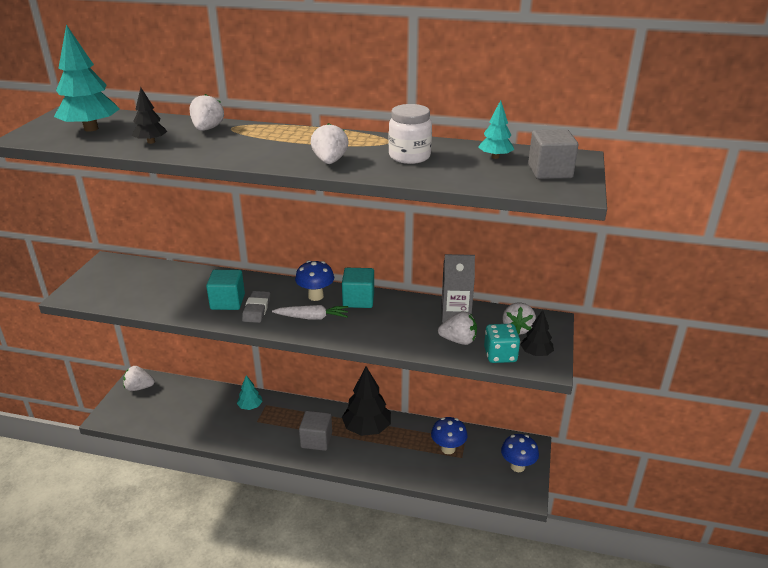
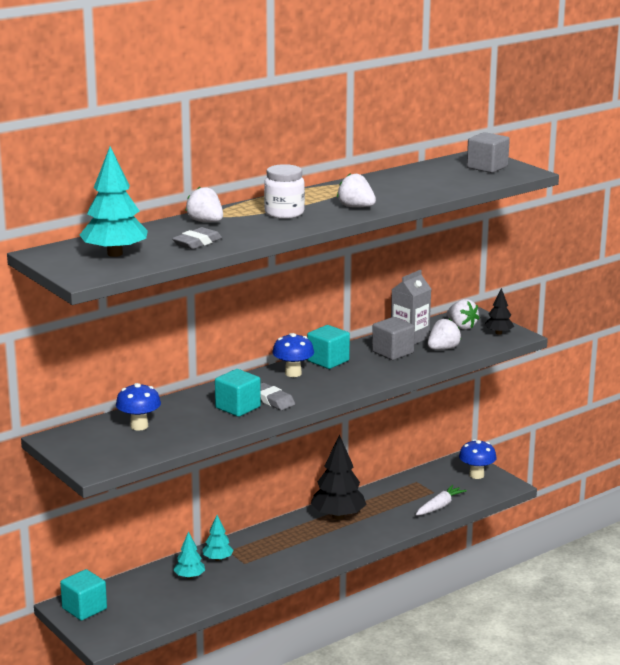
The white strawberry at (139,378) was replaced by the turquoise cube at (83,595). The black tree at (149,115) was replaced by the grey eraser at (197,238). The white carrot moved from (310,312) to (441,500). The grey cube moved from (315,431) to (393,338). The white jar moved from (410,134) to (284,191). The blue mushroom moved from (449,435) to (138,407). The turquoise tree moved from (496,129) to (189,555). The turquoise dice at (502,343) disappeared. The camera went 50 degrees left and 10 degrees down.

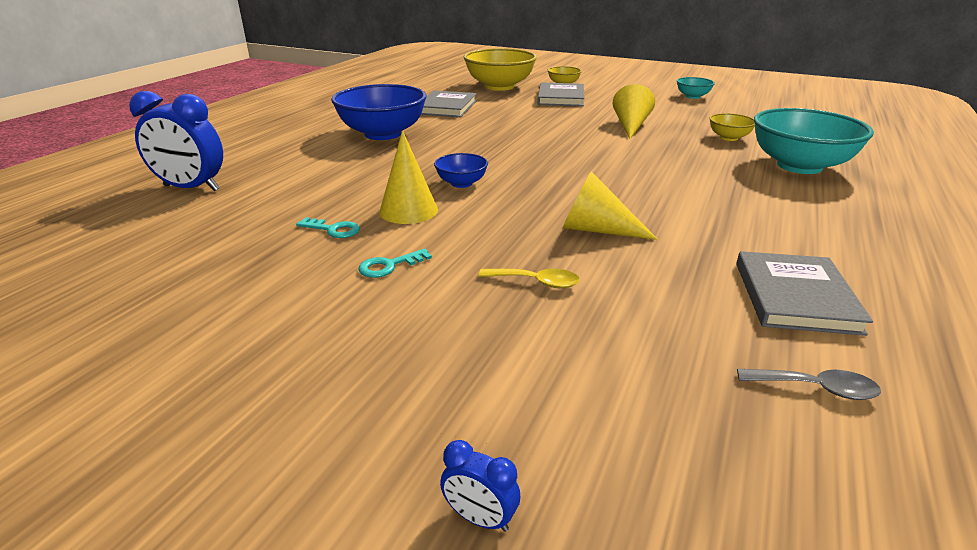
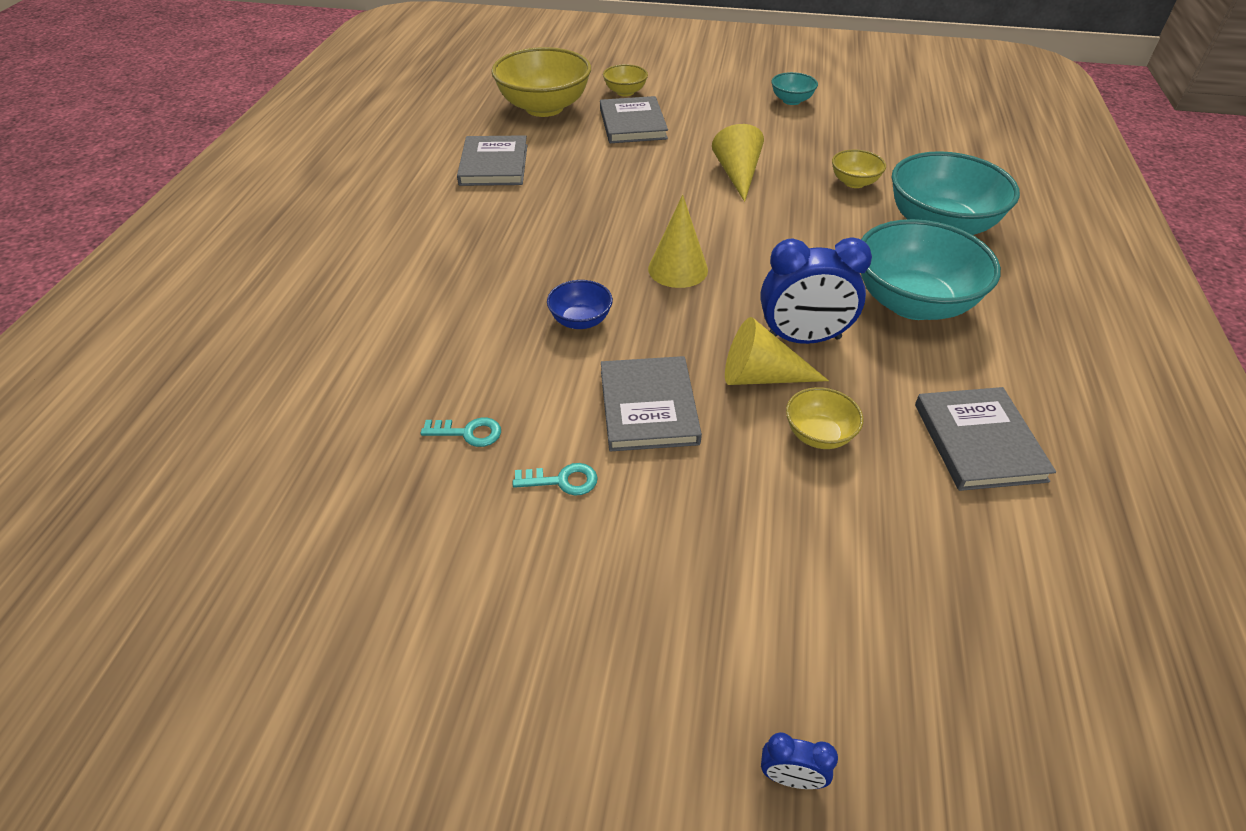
The blue clock moved from (176,141) to (816,290). The blue bowl at (379,112) disappeared. The turquoise key at (395,263) turned 135 degrees counterclockwise. The yellow cone moved from (408,177) to (678,241). The yellow spoon at (529,278) disappeared. The grey spoon at (809,384) disappeared. The grey book at (651,404) appeared. The yellow bowl at (824,418) appeared. The turquoise bowl at (931,269) appeared. The camera went 15 degrees left and 15 degrees up.

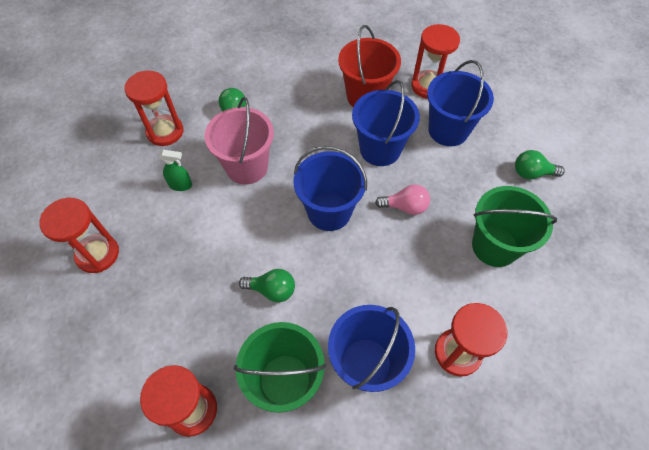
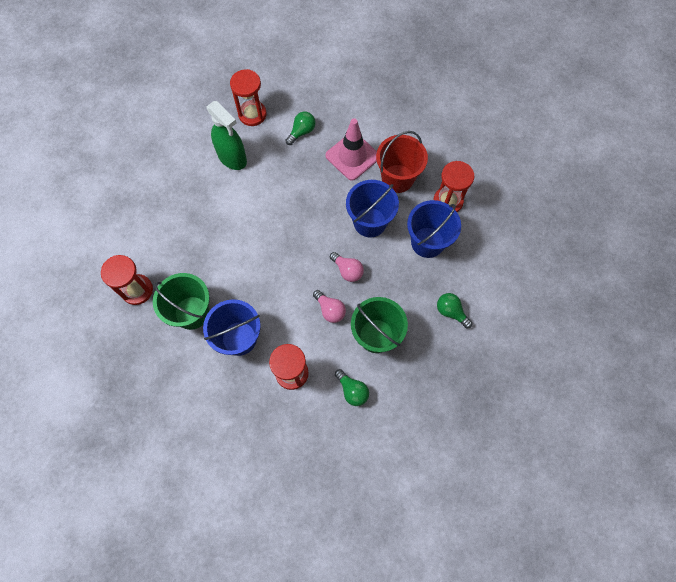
The red hourglass at (79,235) disappeared. The green spray bottle at (175,170) changed to 2.04 times the size. The pink bucket at (239,140) disappeared. The green light bulb moved from (267,285) to (352,387). The blue bucket at (330,188) disappeared. The pink light bulb at (329,306) appeared. The pink traffic cone at (351,150) appeared. The camera went 40 degrees right and 10 degrees up.

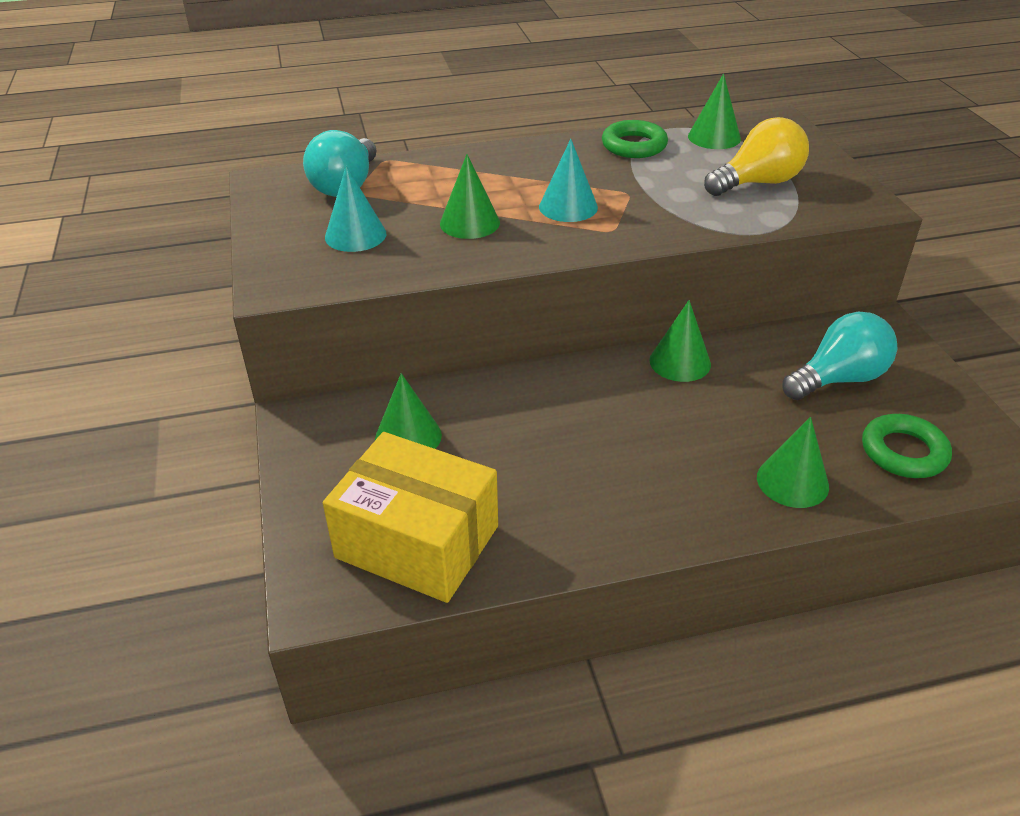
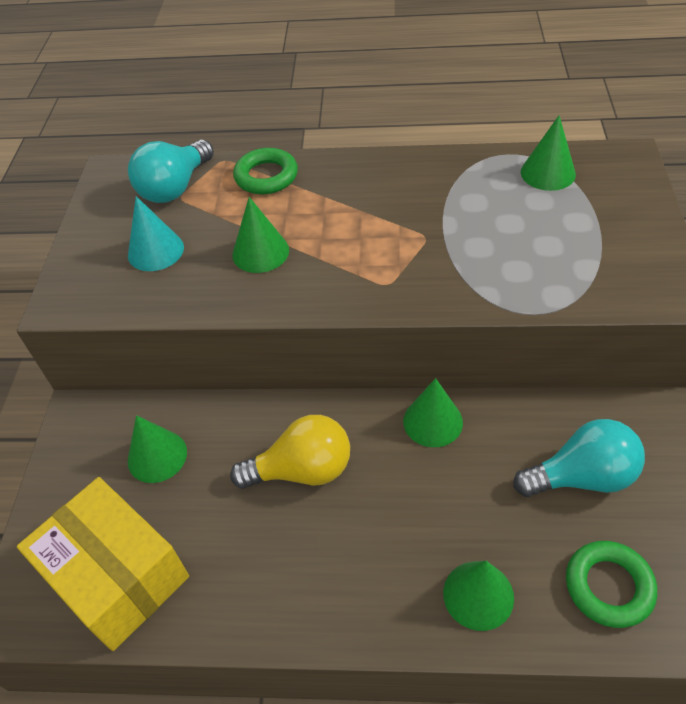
The turquoise cone at (568,180) disappeared. The green ring moved from (635,139) to (265,171). The yellow light bulb moved from (756,156) to (290,452). The camera went 20 degrees right and 10 degrees up.

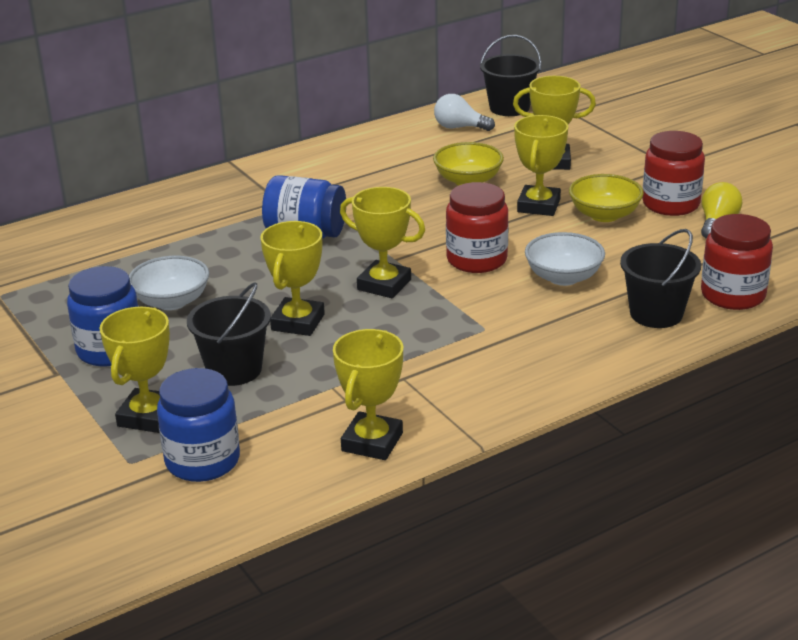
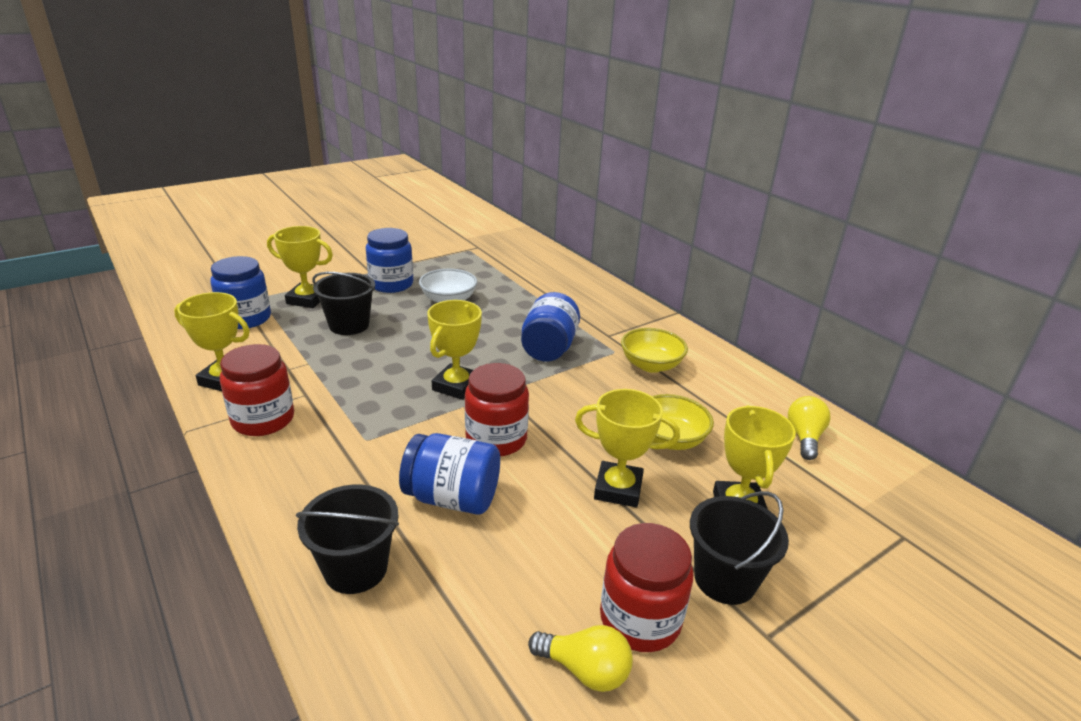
The yellow trophy at (292,278) disappeared. The white light bulb at (464,112) became the yellow light bulb at (809,428). The black bucket moved from (511,75) to (739,548). The white bowl at (565,259) was replaced by the blue jar at (449,474). The yellow bowl moved from (606,198) to (654,350). The red jar moved from (737,262) to (257,390). The camera went 85 degrees right and 0 degrees up.

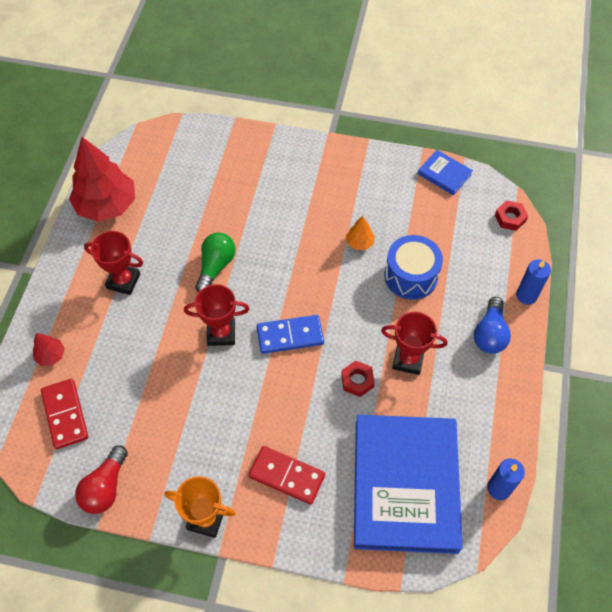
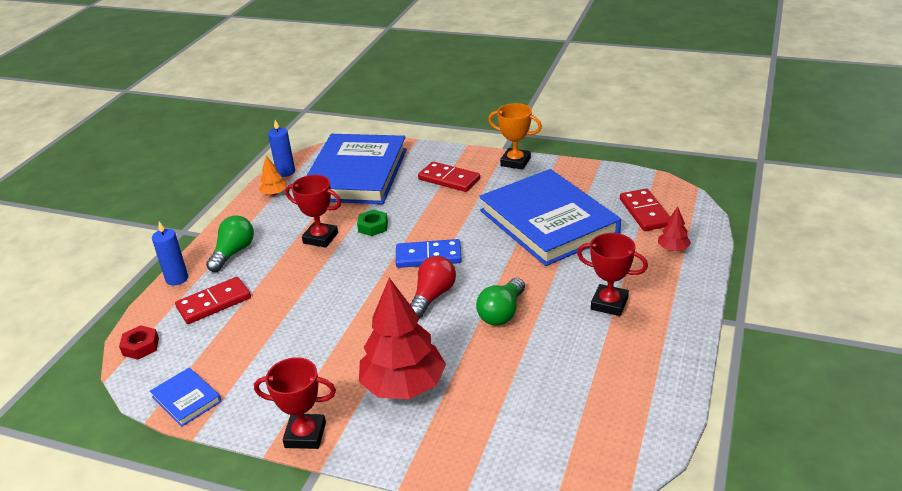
The red tree moved from (102,179) to (402,338). The red light bulb moved from (101,479) to (433,287). The red trophy moved from (217,315) to (295,403). The red nut at (358,379) became the green nut at (372,222). The orange tree moved from (360,233) to (273,176). The blue drum at (413,267) disappeared. The blue light bulb at (492,325) became the green light bulb at (230,243). The red domino at (213,300) appeared. The blue book at (550,217) appeared. The camera went 170 degrees left and 25 degrees down.

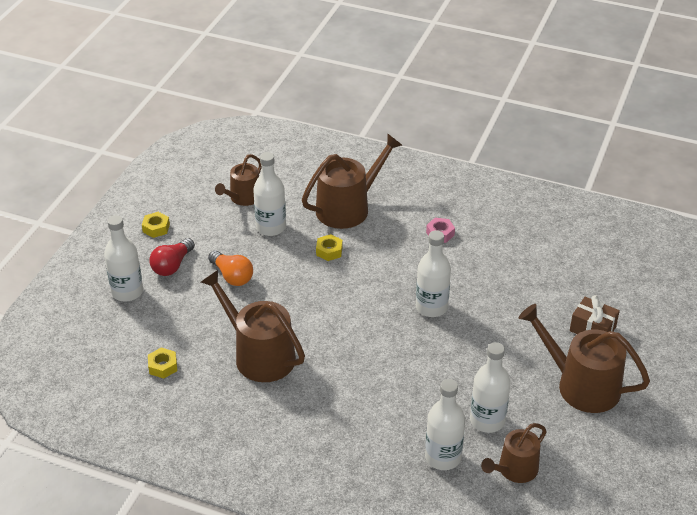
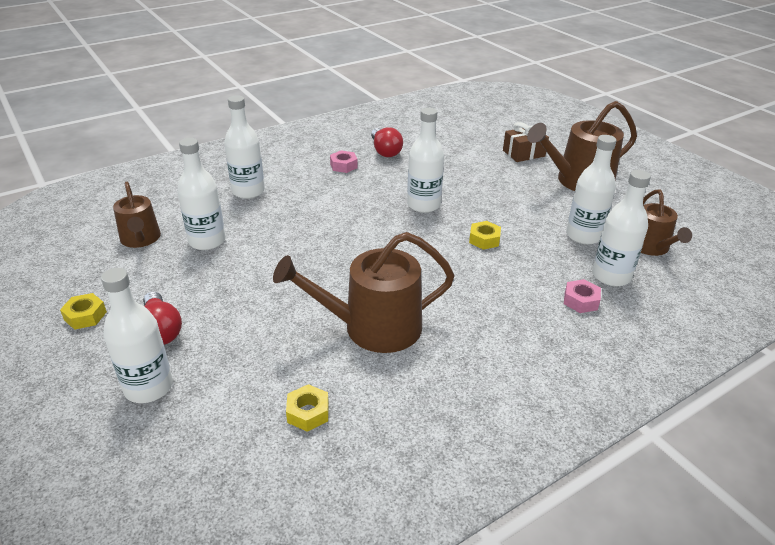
The orange light bulb at (230,268) disappeared. The brown watering can at (352,181) was replaced by the white bottle at (244,147). The yellow nut moved from (329,247) to (485,235). The red light bulb at (387,142) appeared. The pink nut at (582,296) appeared. The camera went 55 degrees left and 5 degrees down.

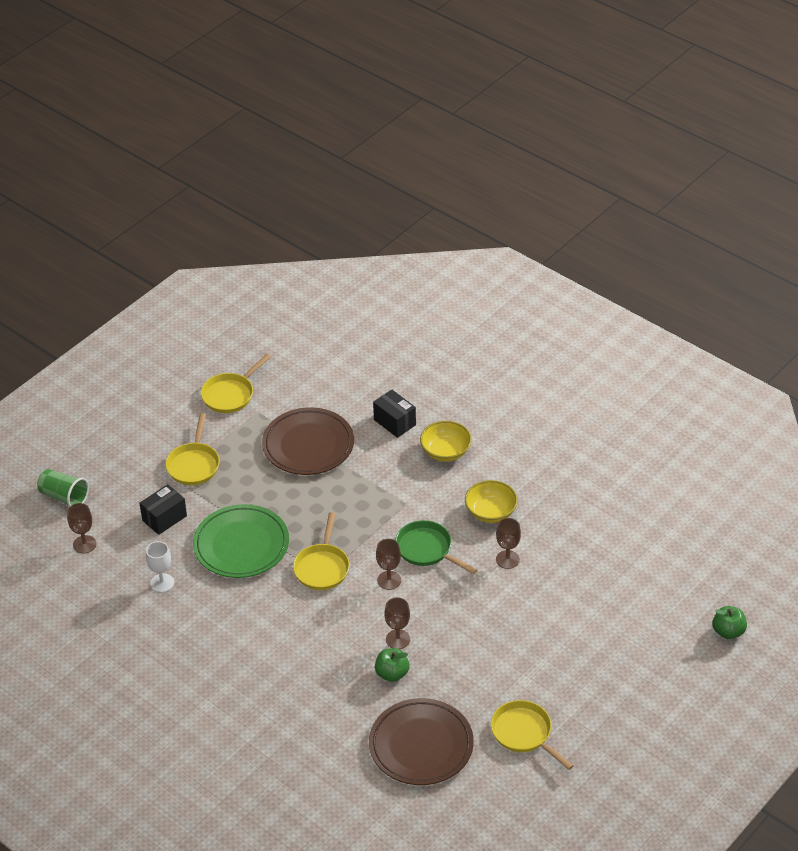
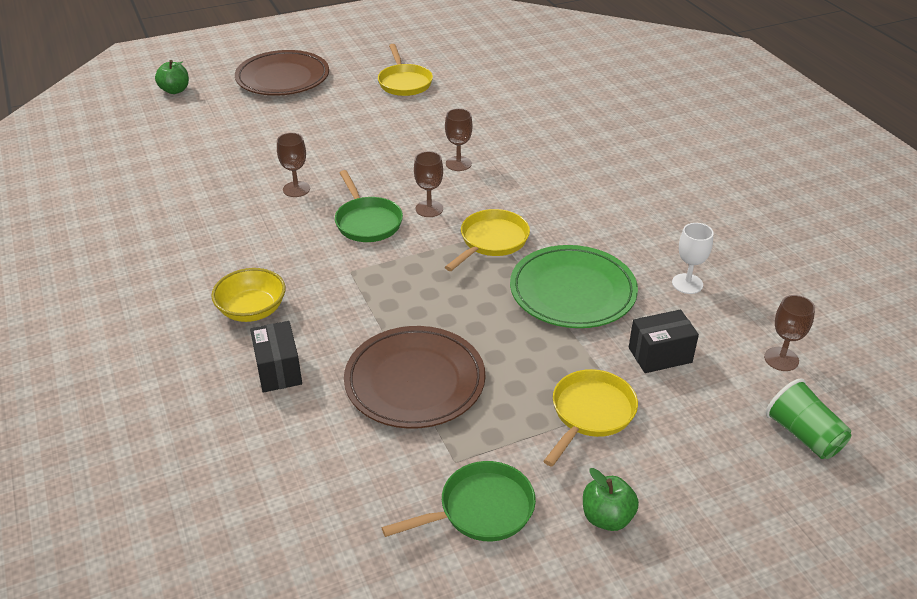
The yellow pan at (236,383) became the green pan at (459,501). The brown plate moved from (421,741) to (282,73). The green apple moved from (392,665) to (611,499). The yellow bowl at (491,501) disappeared. The camera went 155 degrees left and 5 degrees down.

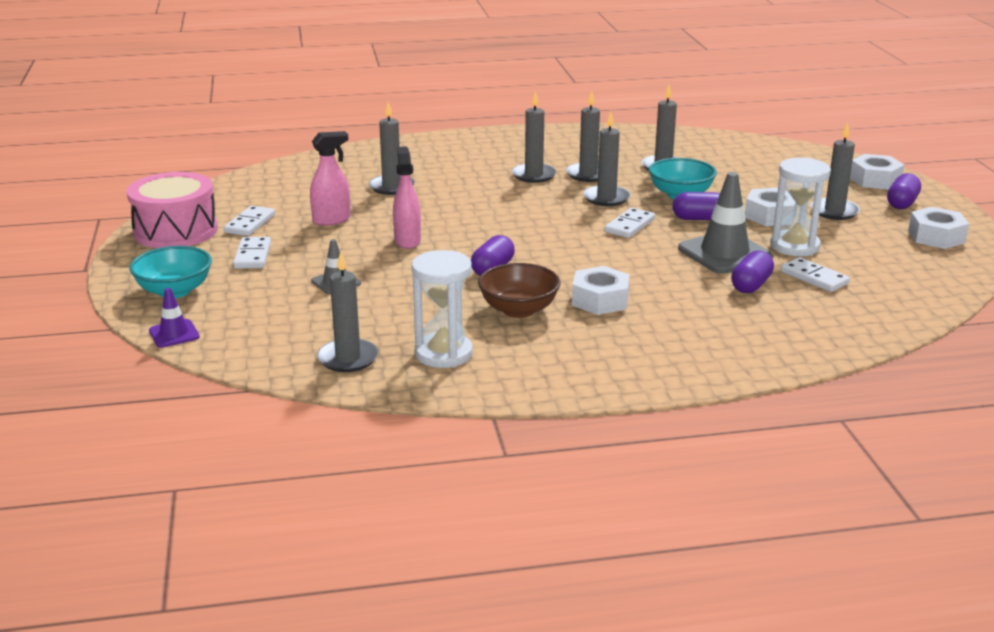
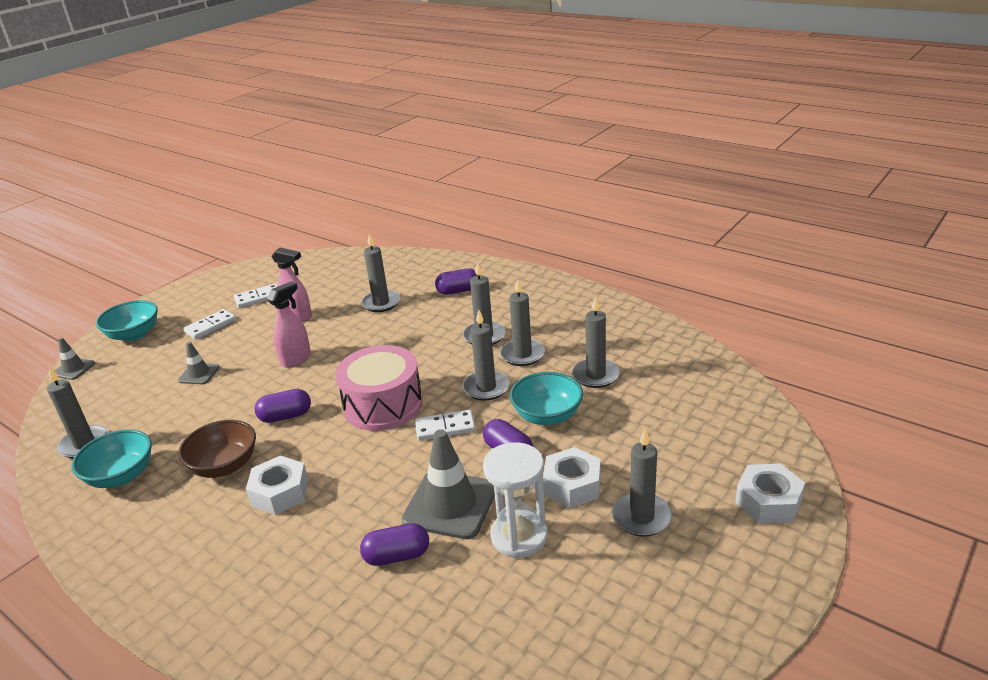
The pink drum moved from (172,210) to (379,388). The purple traffic cone at (174,318) became the grey traffic cone at (74,358). The white hourglass at (442,309) was replaced by the turquoise bowl at (112,458). The white domino at (815,274) disappeared. The purple capsule moved from (904,191) to (456,281). The white nut at (938,228) disappeared. The camera went 50 degrees right and 5 degrees up.

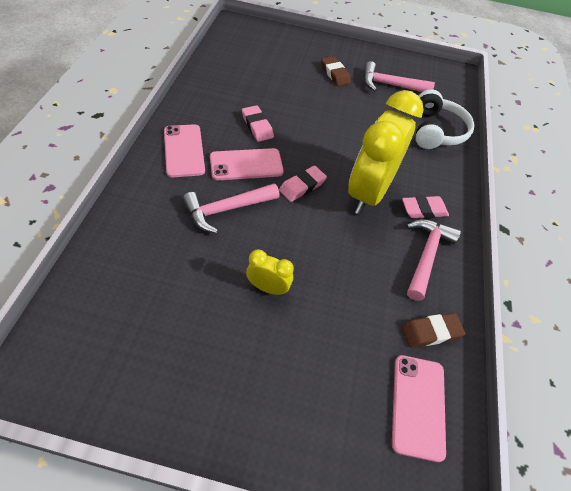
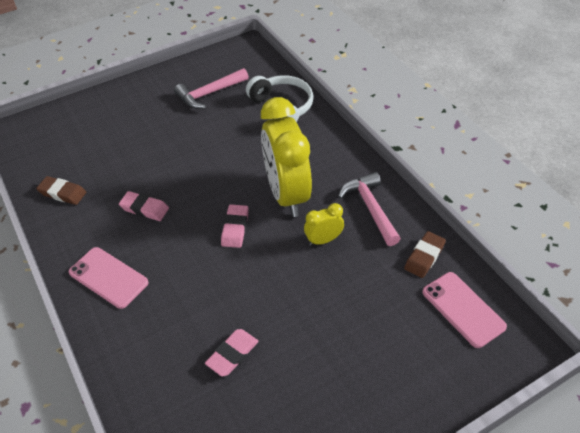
The pink hammer at (231,208) disappeared. The pink phone at (247,164) disappeared. The yellow clock moved from (270,272) to (324,224). The brown eraser moved from (336,71) to (61,190). The pink eraser moved from (425,207) to (231,352). The camera went 35 degrees left and 5 degrees down.

